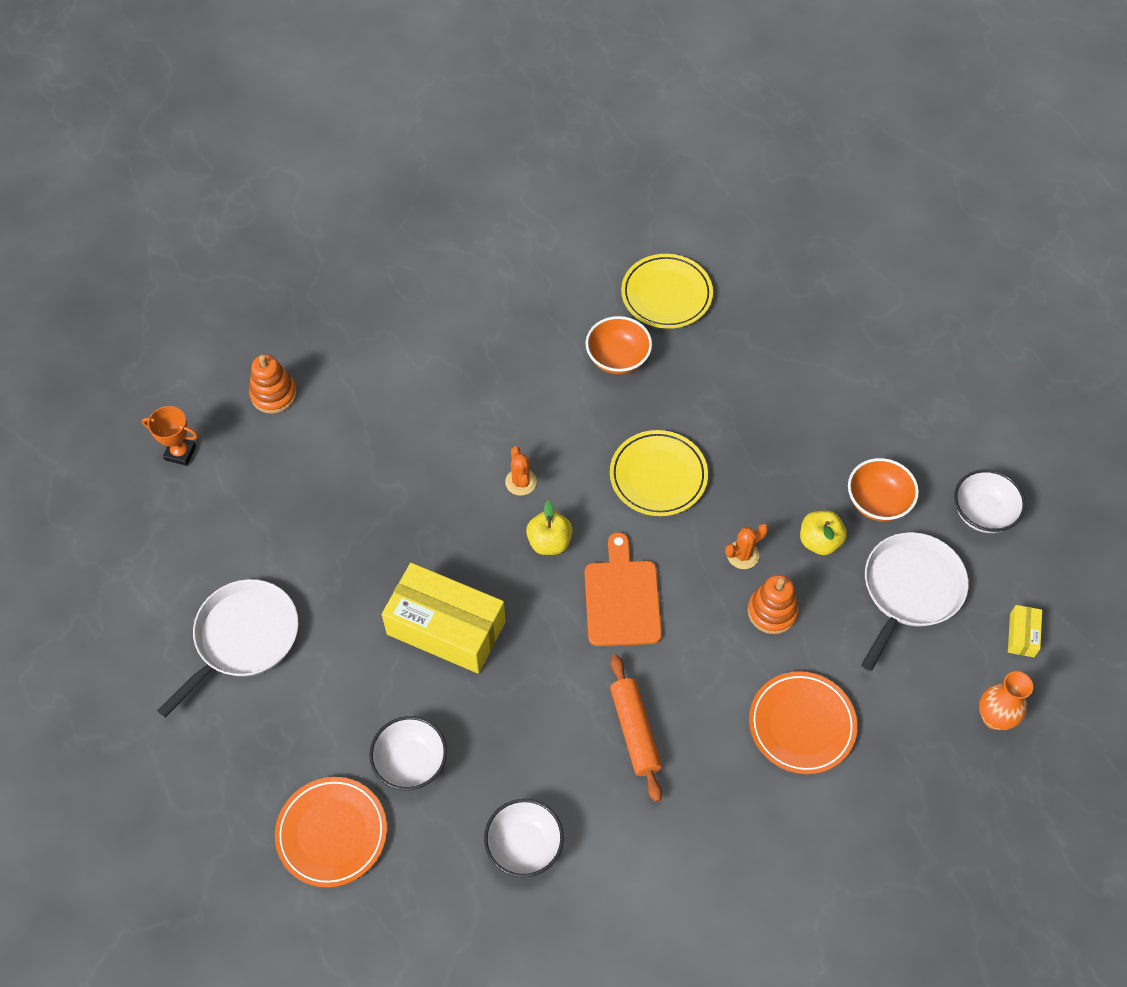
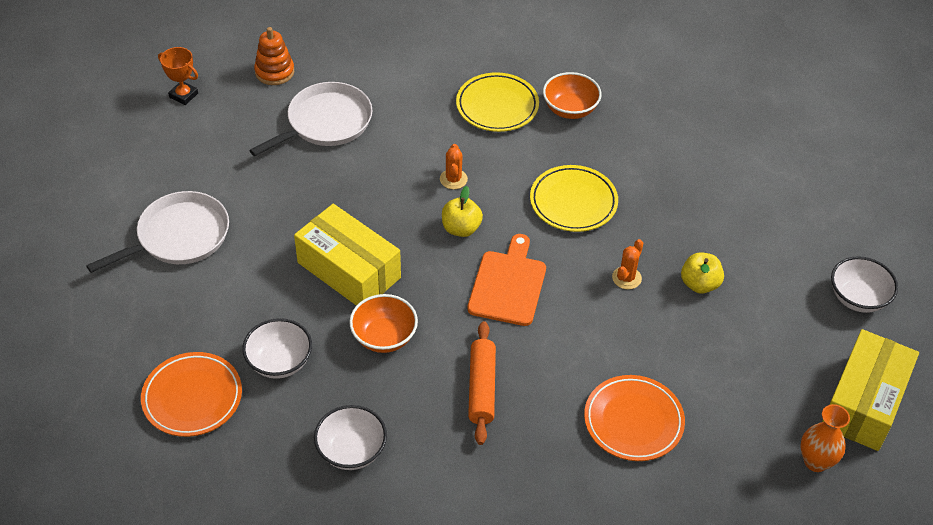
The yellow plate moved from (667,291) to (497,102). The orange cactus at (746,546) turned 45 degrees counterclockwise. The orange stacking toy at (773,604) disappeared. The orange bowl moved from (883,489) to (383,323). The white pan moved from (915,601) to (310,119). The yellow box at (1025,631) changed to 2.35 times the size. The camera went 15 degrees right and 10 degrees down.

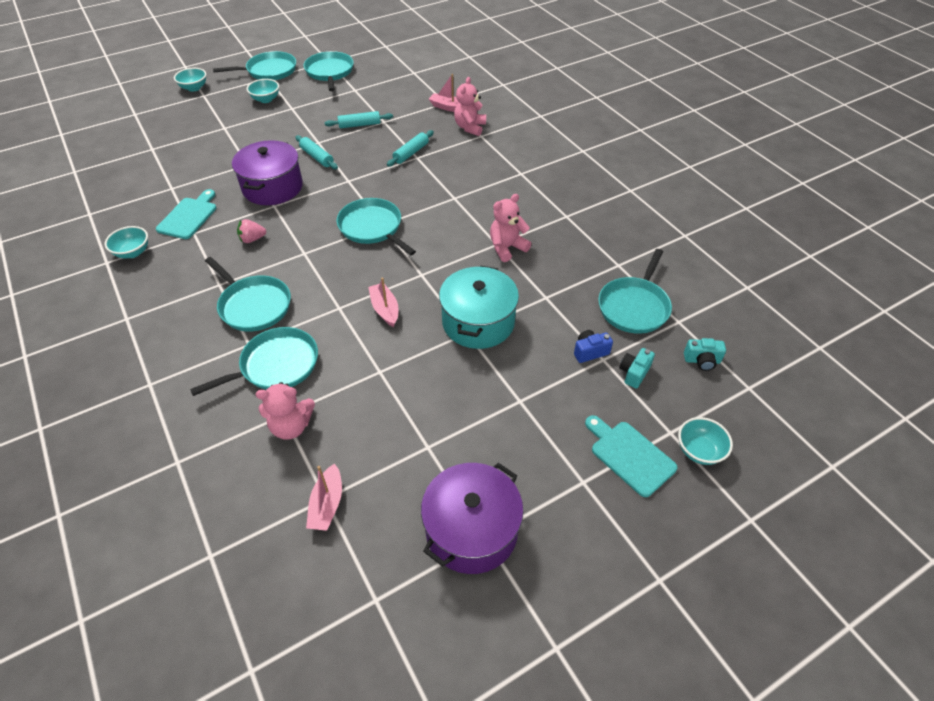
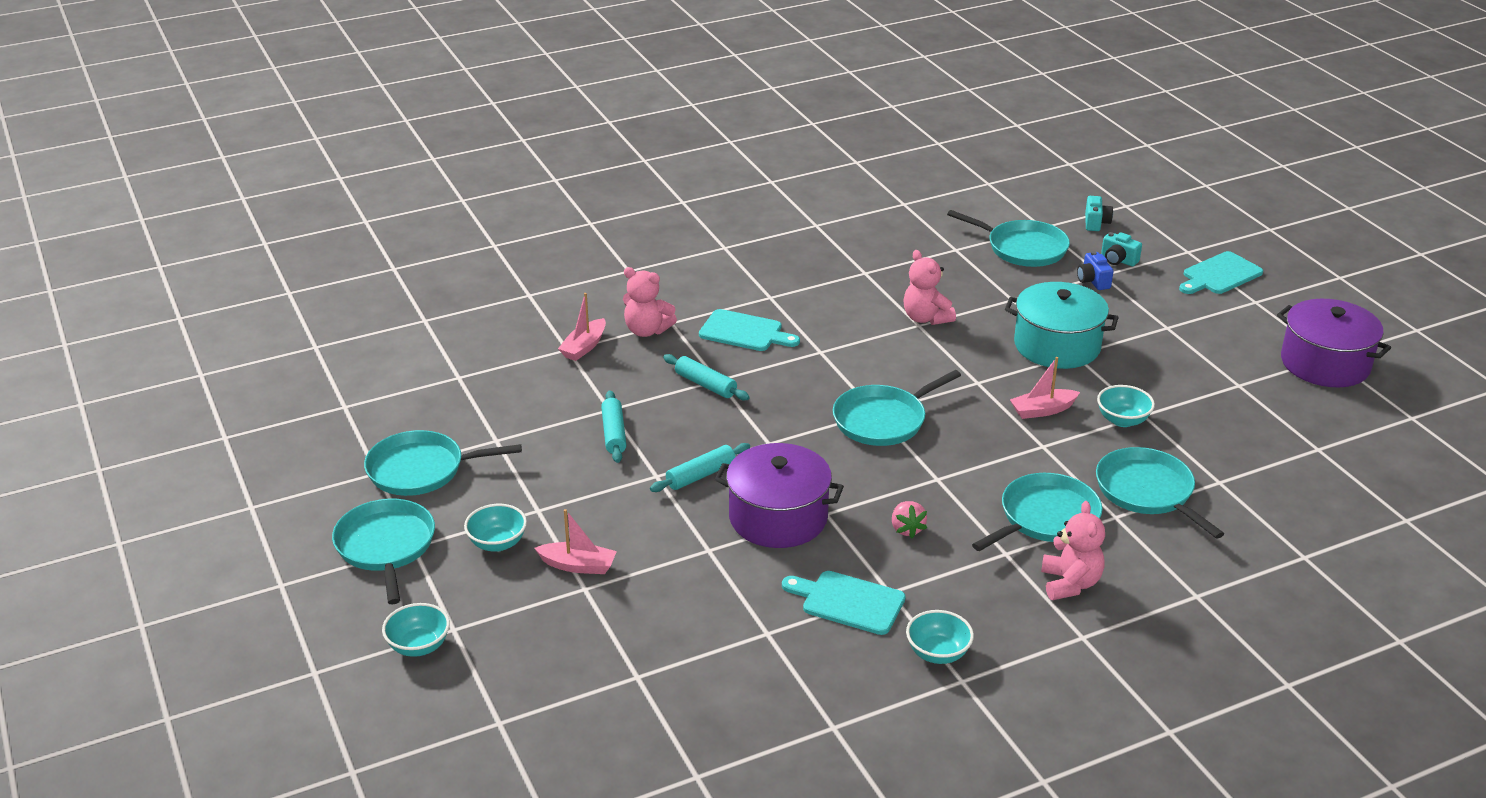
The pink teddy bear moved from (285,411) to (1073,550). The pink boat moved from (324,497) to (576,541). The turquoise bowl moved from (705,441) to (1126,406). The turquoise cutting board at (749,330) appeared. The camera went 85 degrees left and 15 degrees down.

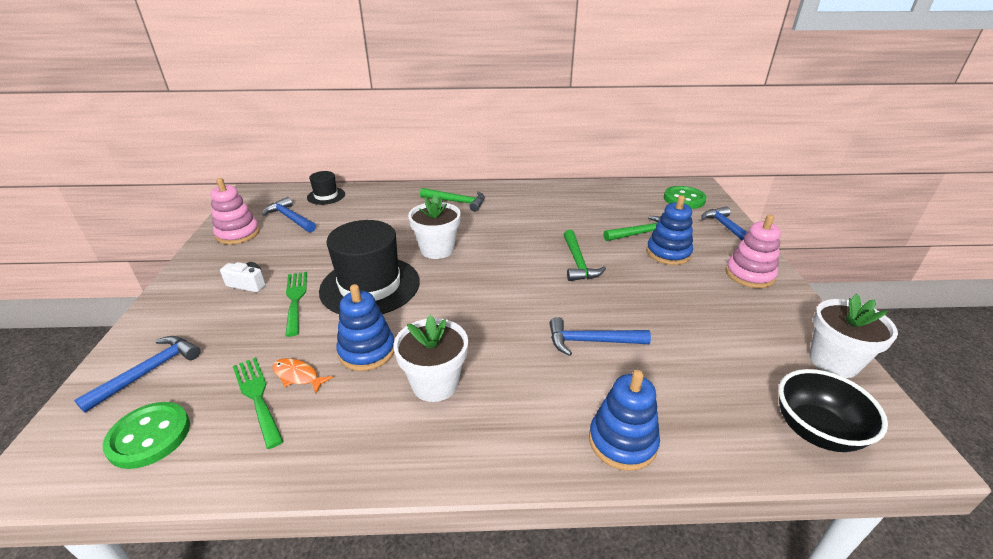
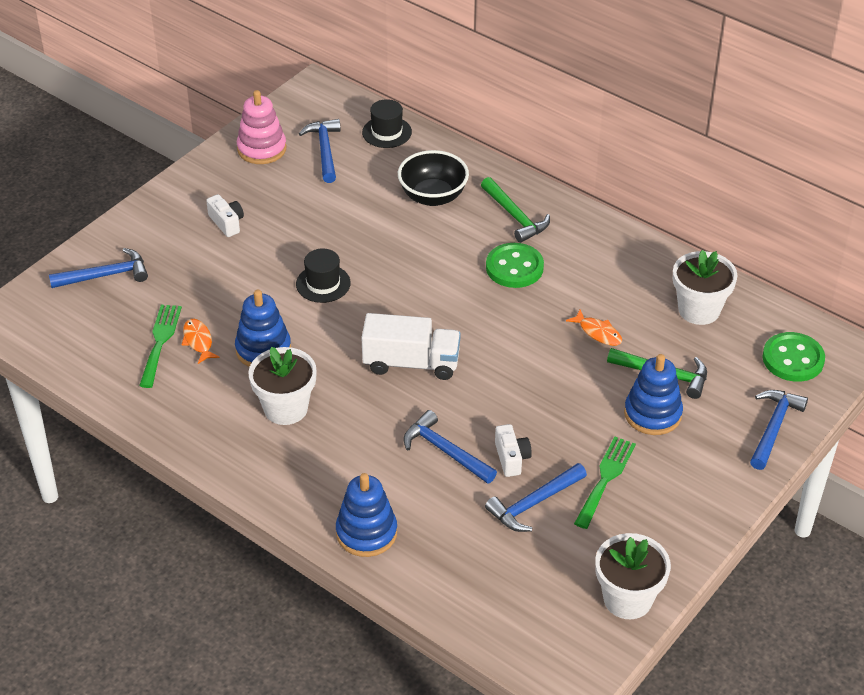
The green button moved from (146,435) to (515,265). The green fork moved from (296,304) to (605,483). The black hat at (369,267) changed to 0.49 times the size. The white flower pot moved from (434,227) to (705,287). The green hammer at (585,255) disappeared. The pink stacking toy at (753,251) disappeared. The black bowl moved from (833,410) to (433,178). The white truck at (411,346) appeared. The blue hammer at (536,497) appeared. The white camera at (513,450) appeared. The orange fish at (594,327) appeared. The camera went 40 degrees right and 10 degrees up.

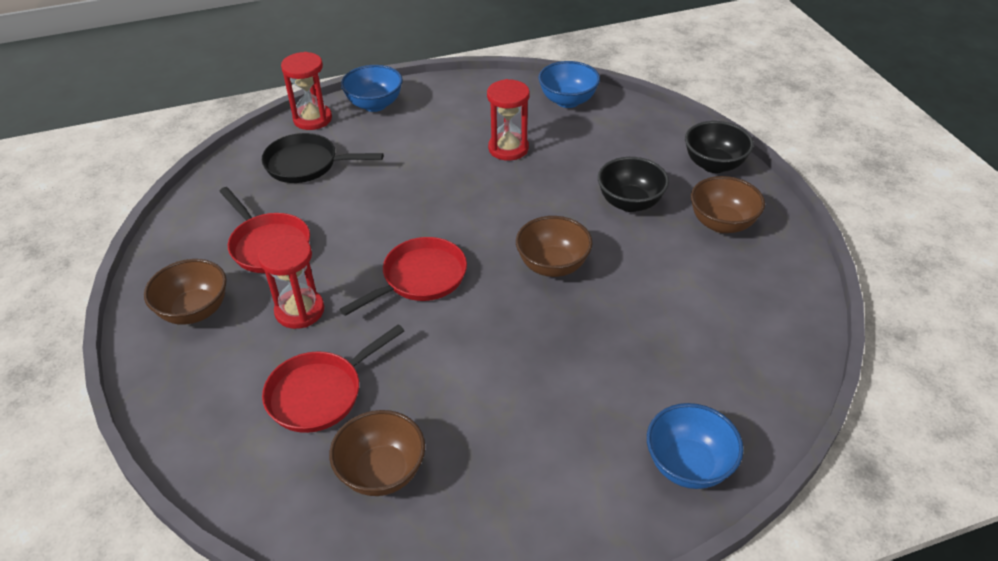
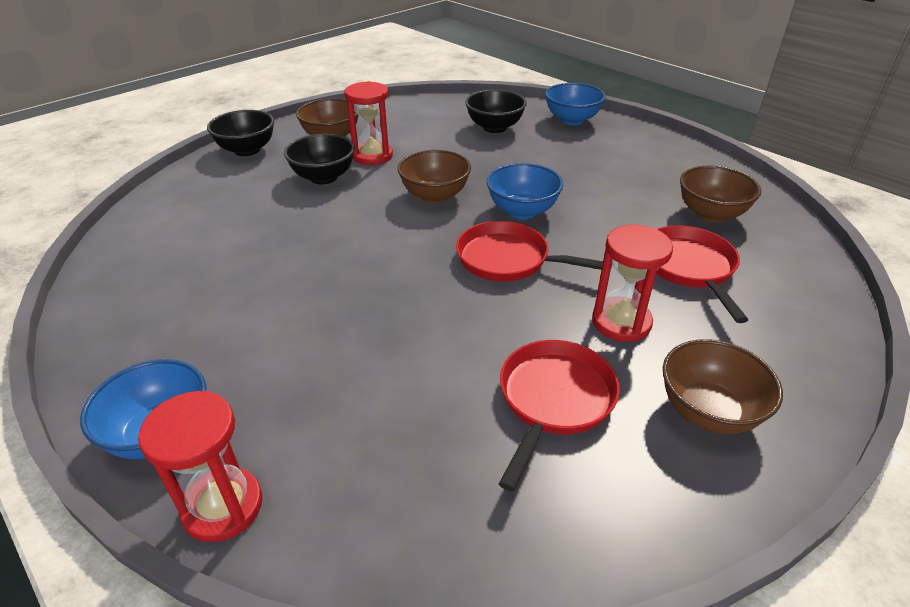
The black pan at (322,158) disappeared. The red pan at (333,378) turned 120 degrees counterclockwise. The red hourglass moved from (508,120) to (368,123). The blue bowl moved from (569,84) to (525,191). The black bowl at (496,111) appeared. The camera went 115 degrees left and 5 degrees down.

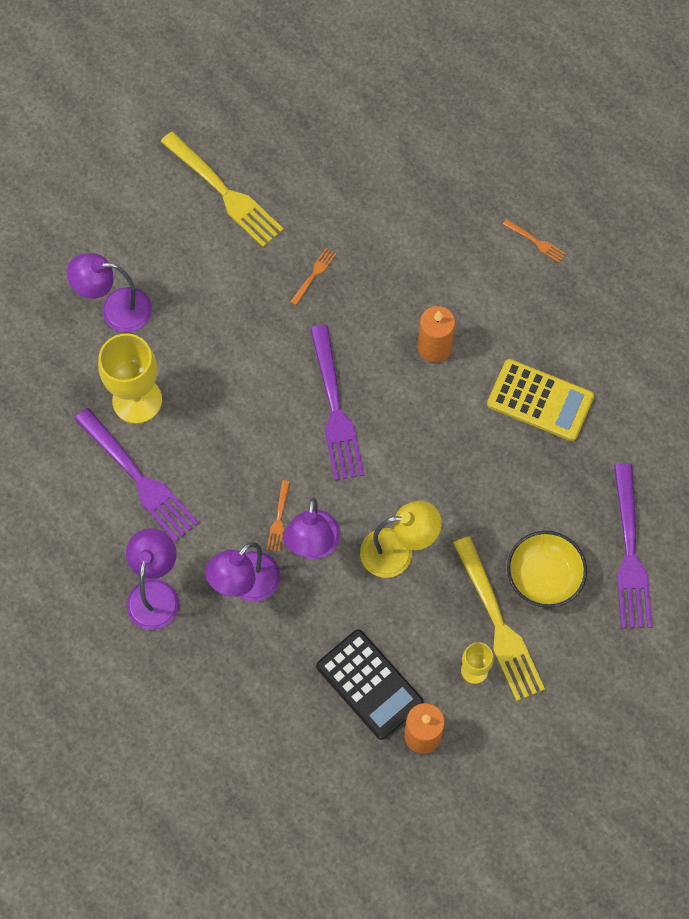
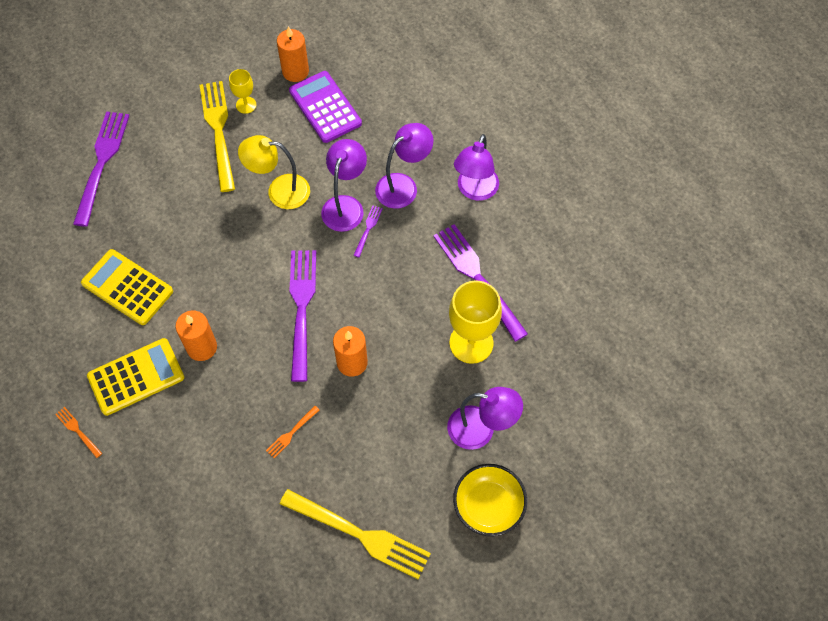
The yellow fork at (222,189) turned 150 degrees clockwise. The orange fork at (278,516) became the purple fork at (368,231). The black calculator at (370,684) became the purple calculator at (325,107). The yellow bowl moved from (547,569) to (490,500). The yellow calculator at (135,377) appeared. The orange candle at (350,351) appeared. The camera went 170 degrees left and 5 degrees down.

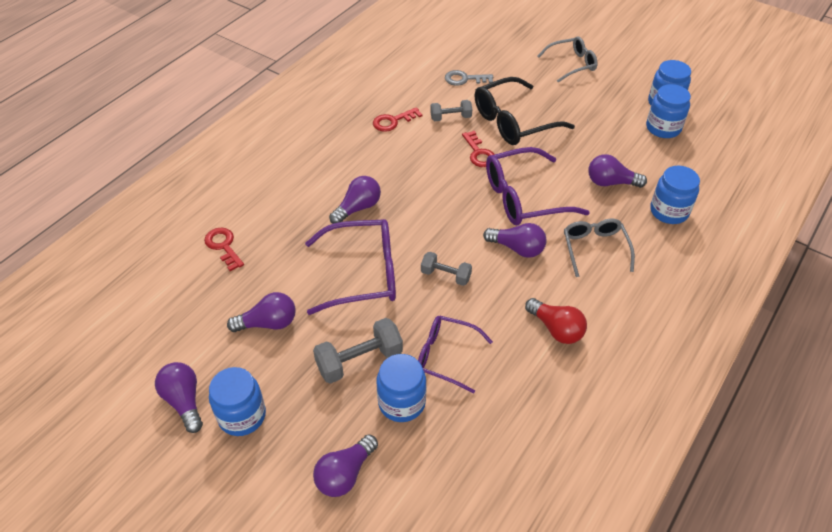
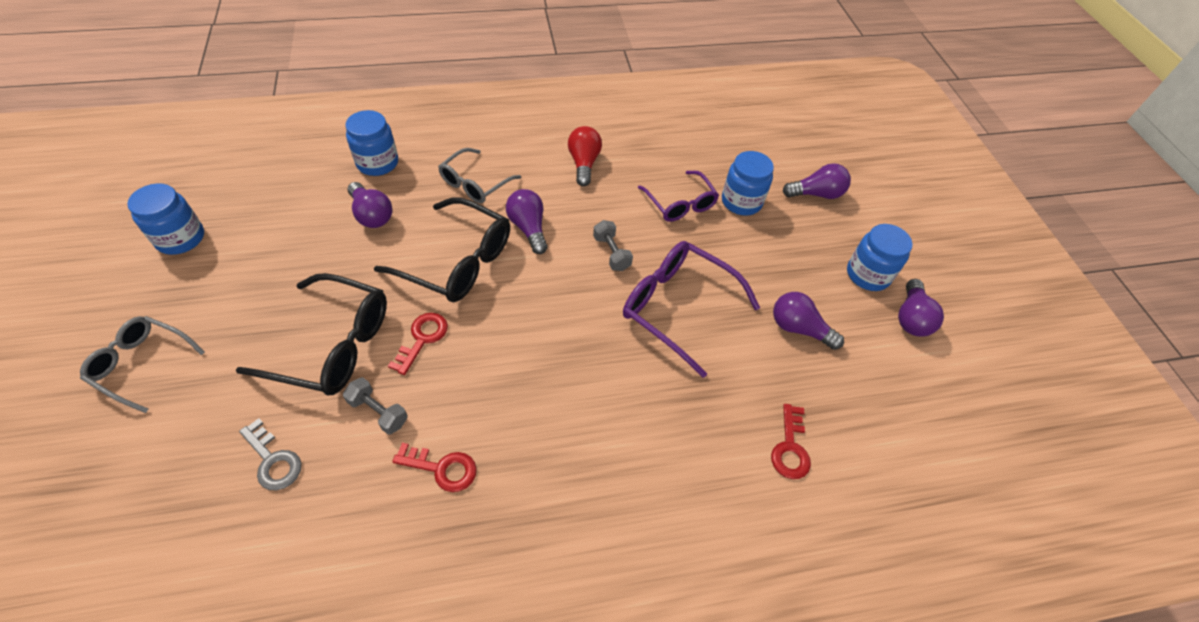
The grey dumbbell at (358,351) disappeared. The purple light bulb at (355,199) disappeared. The purple glasses at (538,186) became the black glasses at (442,249). The blue jar at (668,111) disappeared. The camera went 140 degrees left and 5 degrees up.

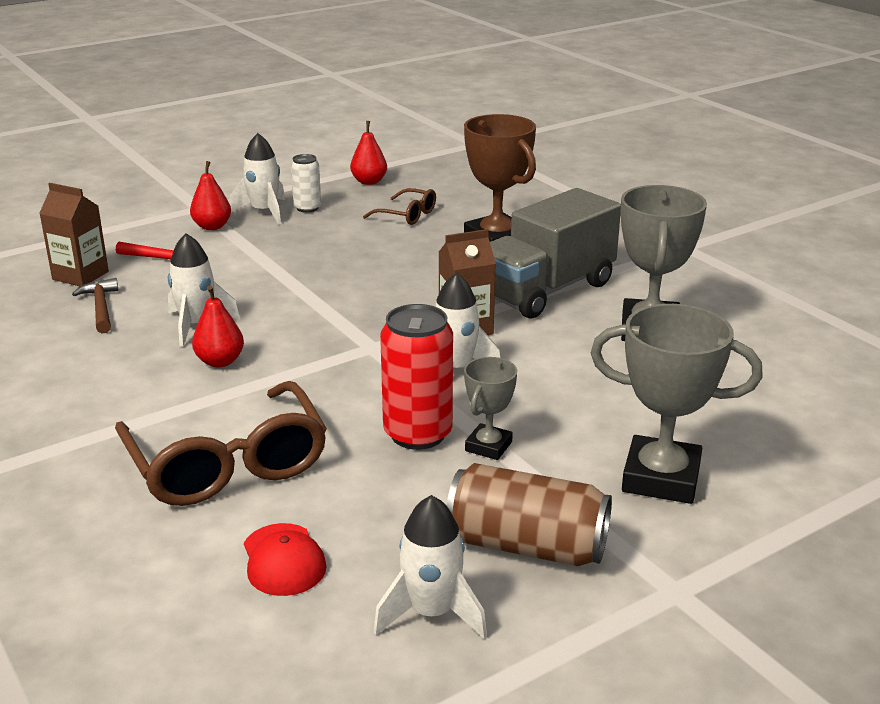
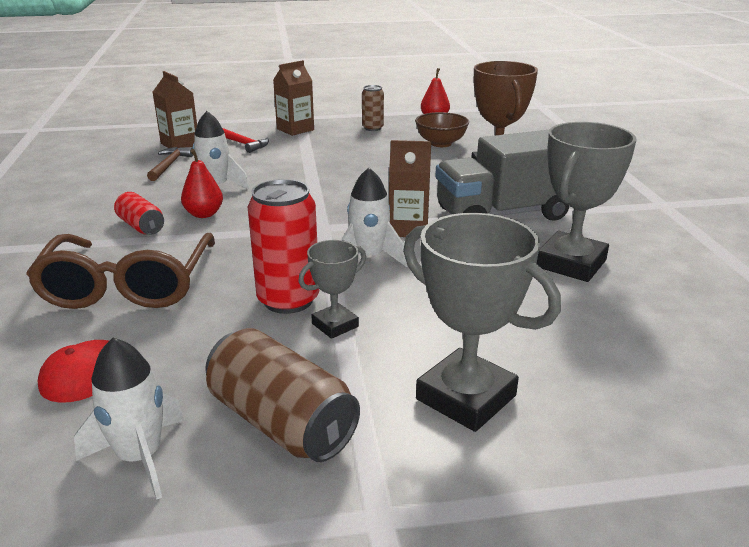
The red pear at (210,195) was replaced by the brown carton at (293,98). The white rocket at (257,178) disappeared. The white can at (306,183) became the brown can at (373,108). The brown glasses at (399,206) was replaced by the brown bowl at (442,129). The red can at (139,213) appeared. The camera went 25 degrees right and 0 degrees up.

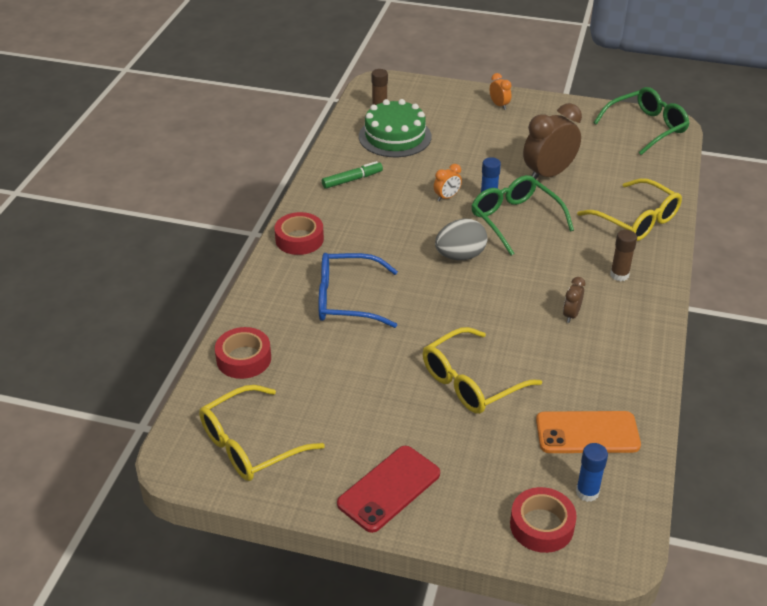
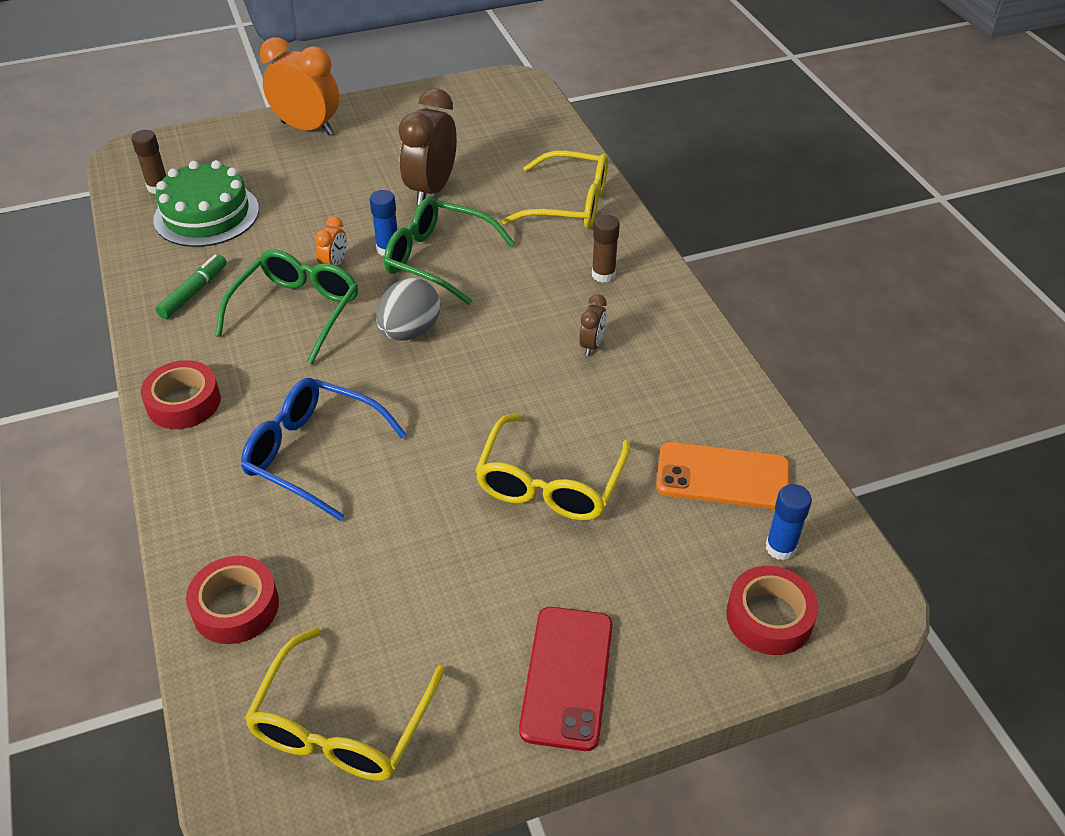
The blue glasses at (358,290) turned 60 degrees clockwise. The orange clock at (501,91) changed to 2.11 times the size. The orange phone at (588,432) turned 45 degrees clockwise. The brown clock at (574,300) turned 150 degrees counterclockwise. The green glasses moved from (642,121) to (286,306). The camera went 35 degrees left and 5 degrees up.

